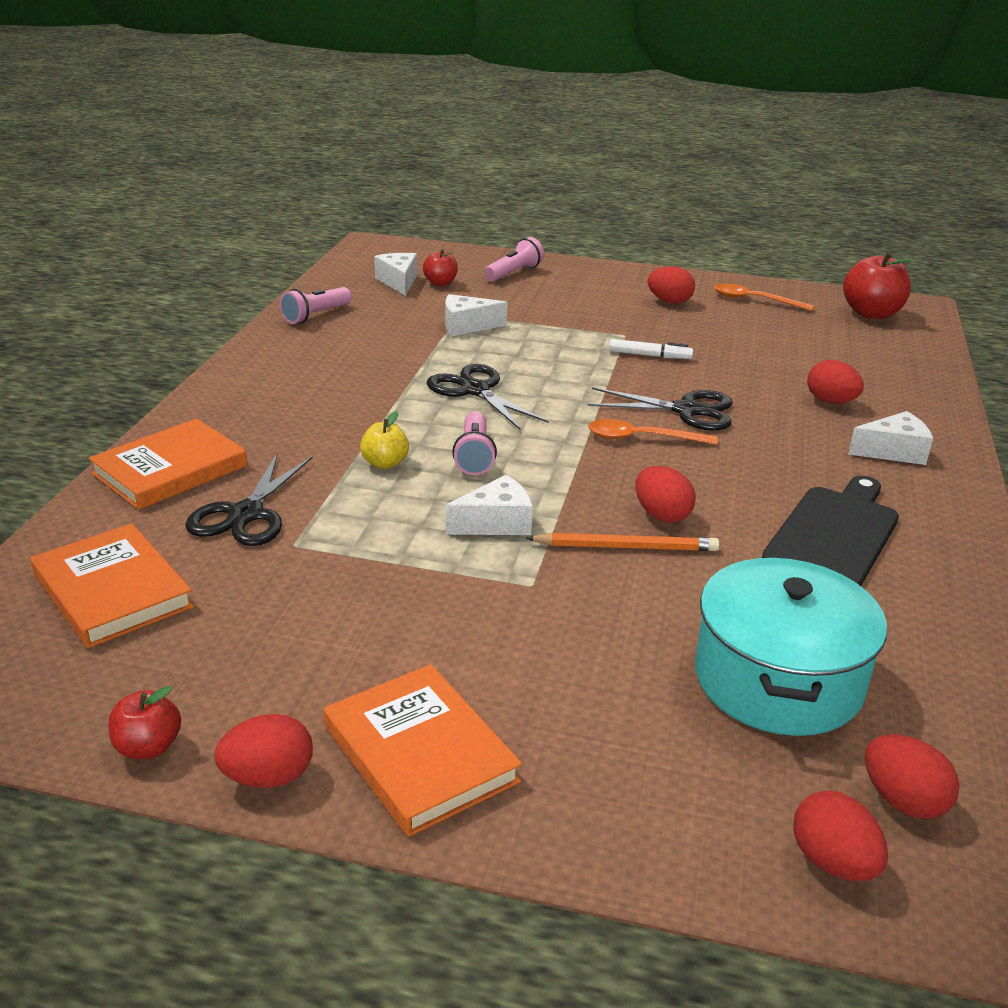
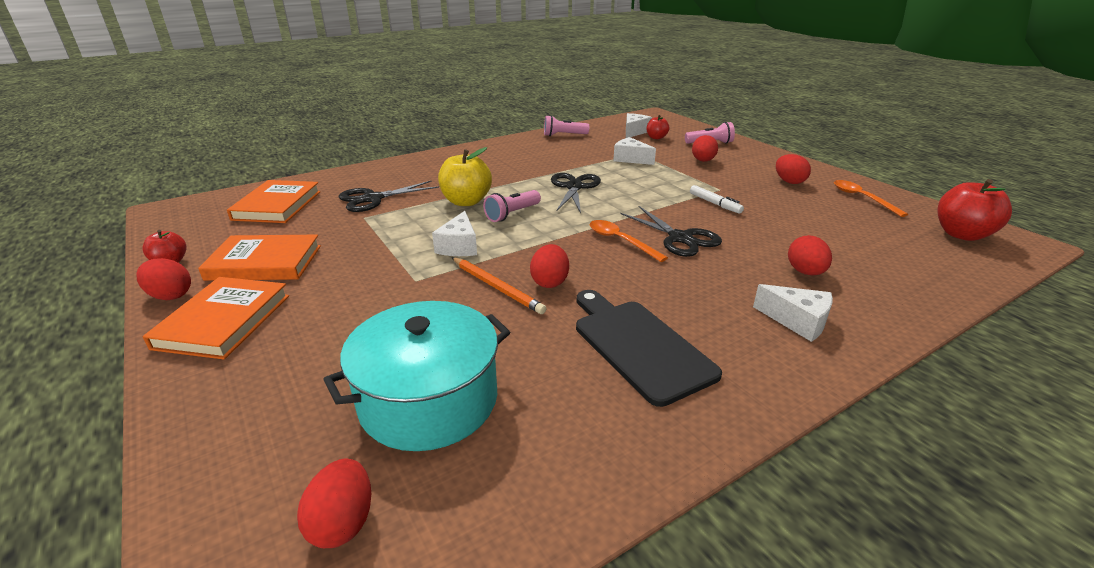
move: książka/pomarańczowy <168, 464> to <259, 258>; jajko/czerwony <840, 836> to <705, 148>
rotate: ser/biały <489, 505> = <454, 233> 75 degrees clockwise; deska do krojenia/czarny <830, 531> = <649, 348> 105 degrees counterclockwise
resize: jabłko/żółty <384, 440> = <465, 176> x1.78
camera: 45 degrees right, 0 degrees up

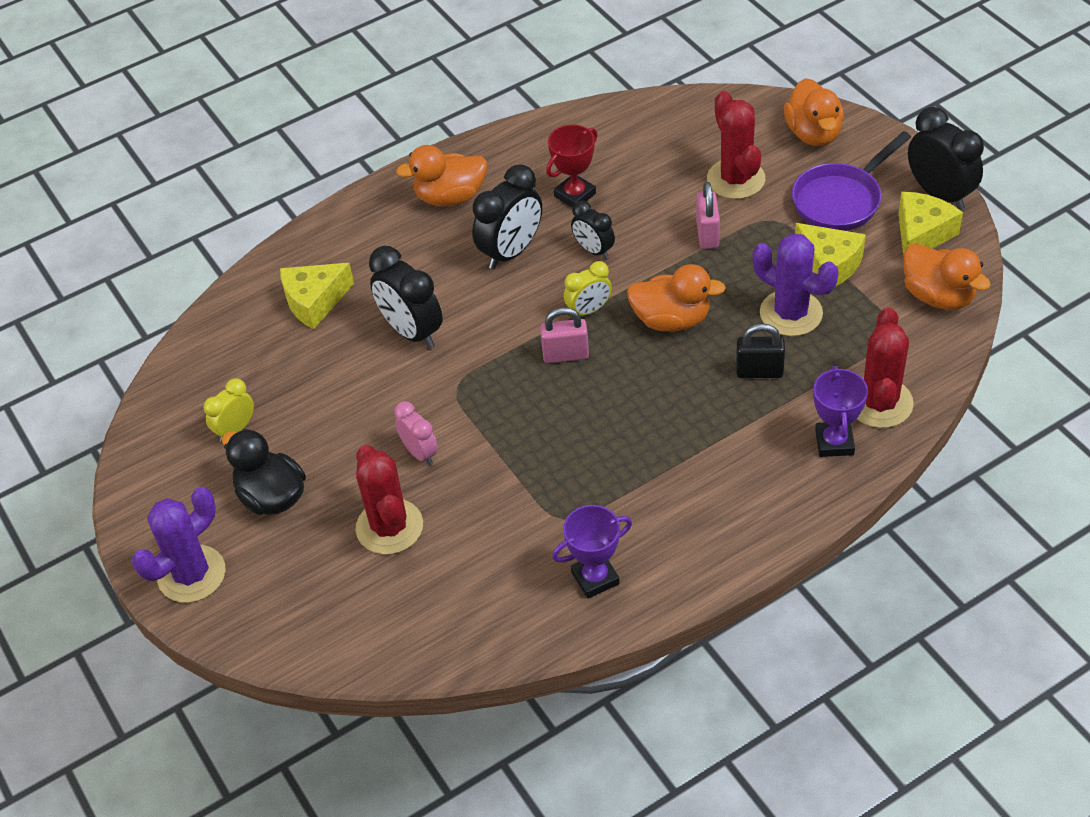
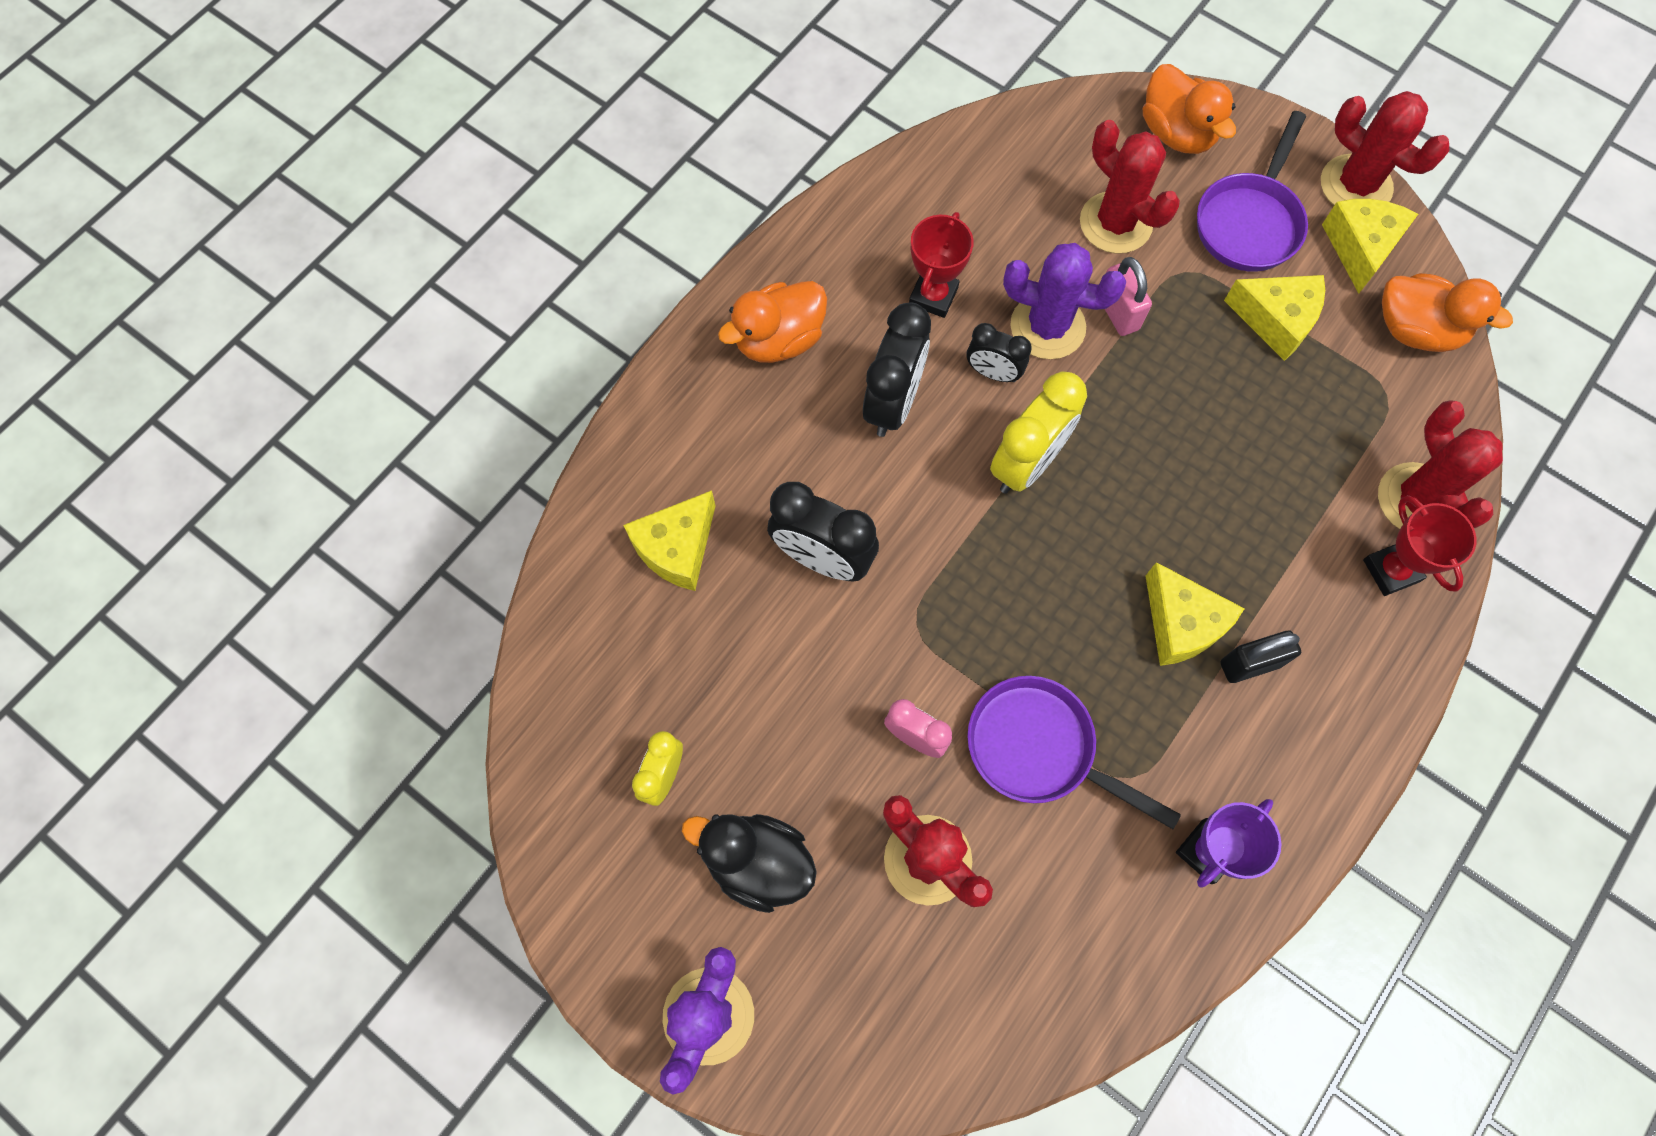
delete: kłódka/różowy <564, 335>; kaczka/pomarańczowy <676, 298>
insert: patelnia/fioletowy <1074, 752>; ser/żółty <1195, 614>
move: kłódka/czarny <760, 350> to <1260, 657>; kaktus/fioletowy <795, 284> to <1064, 301>
replace: budzik/czarny <946, 158> to kaktus/czerwony <1385, 148>
recolor: puchar/fioletowy <840, 411> to puchar/czerwony <1419, 545>
resize: budzik/żółty <588, 288> = <1038, 432> x1.68
camera: 25 degrees left, 20 degrees up

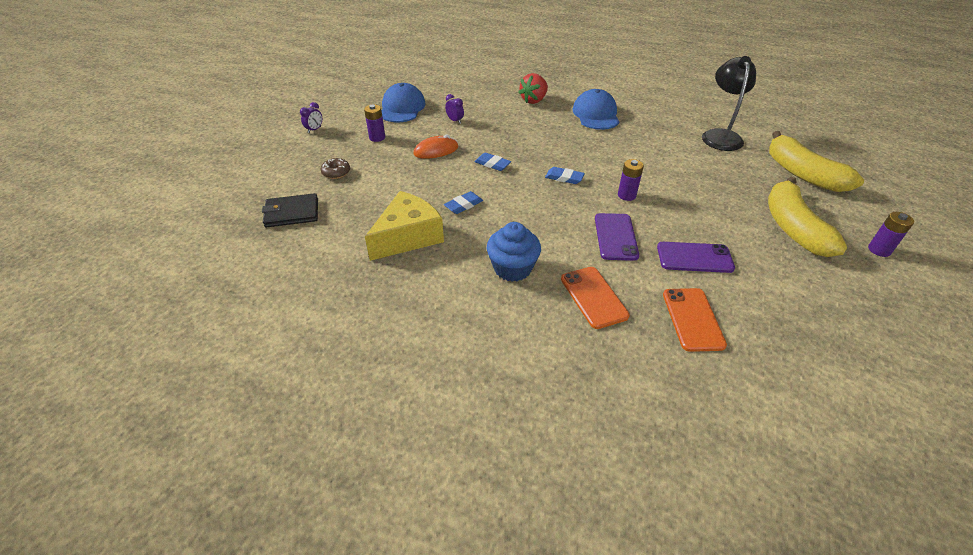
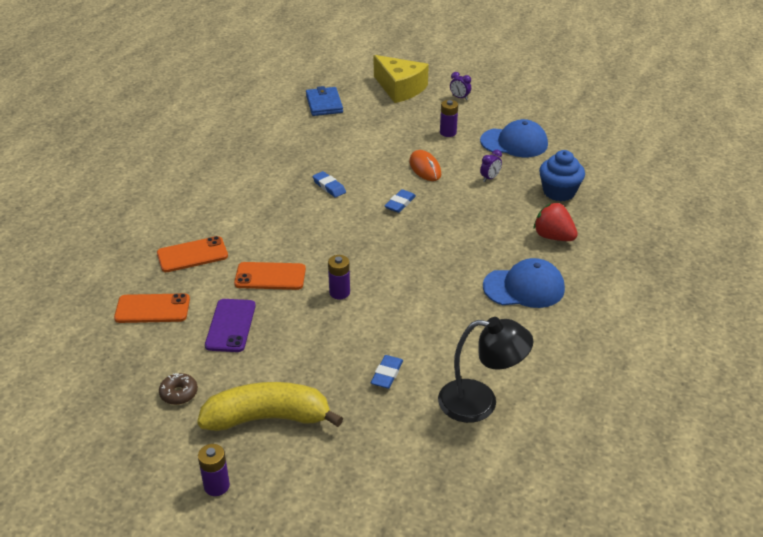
delete: banan/żółty <816, 161>
move: donut/brązowy <335, 168> to <178, 389>; ser/żółty <404, 226> to <401, 79>; muffinka/niebieski <514, 252> to <562, 175>; gumka do mazania/niebieski <565, 175> to <387, 372>
recolor: portfel/czarny <290, 210> to portfel/niebieski <324, 101>; telefon/fioletowy <617, 237> to telefon/pomarańczowy <270, 276>
camera: 90 degrees right, 5 degrees down

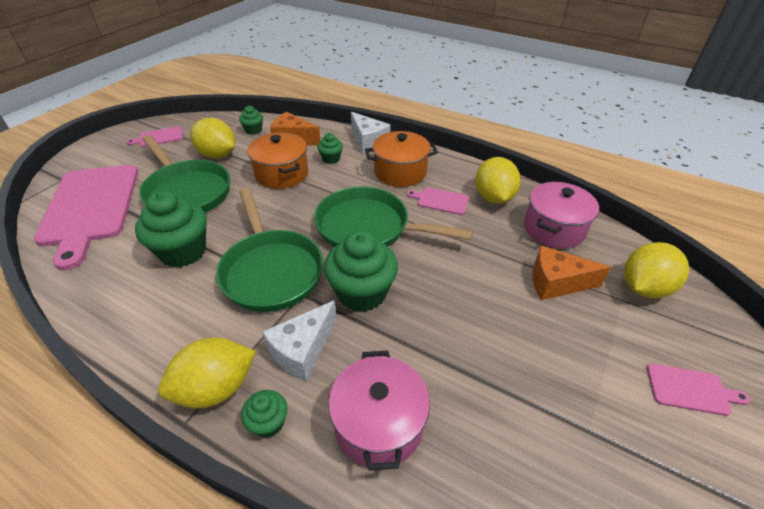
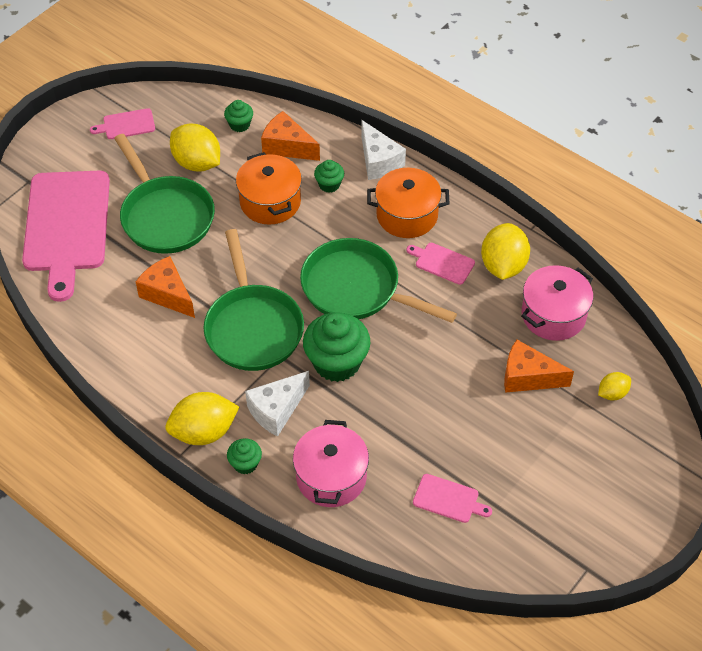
move: deska do krojenia/różowy <698, 390> to <452, 498>
replace: muffinka/zielony <171, 229> to ser/pomarańczowy <165, 287>
resize: cytryna/żółty <656, 270> = <614, 386> x0.53
camera: 10 degrees right, 10 degrees up

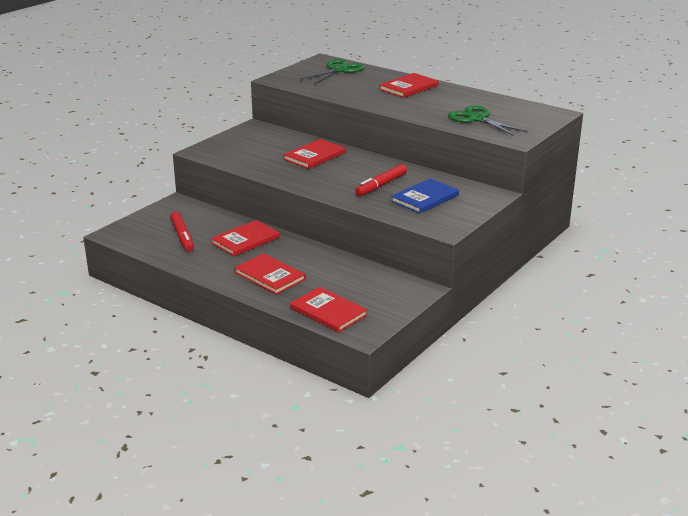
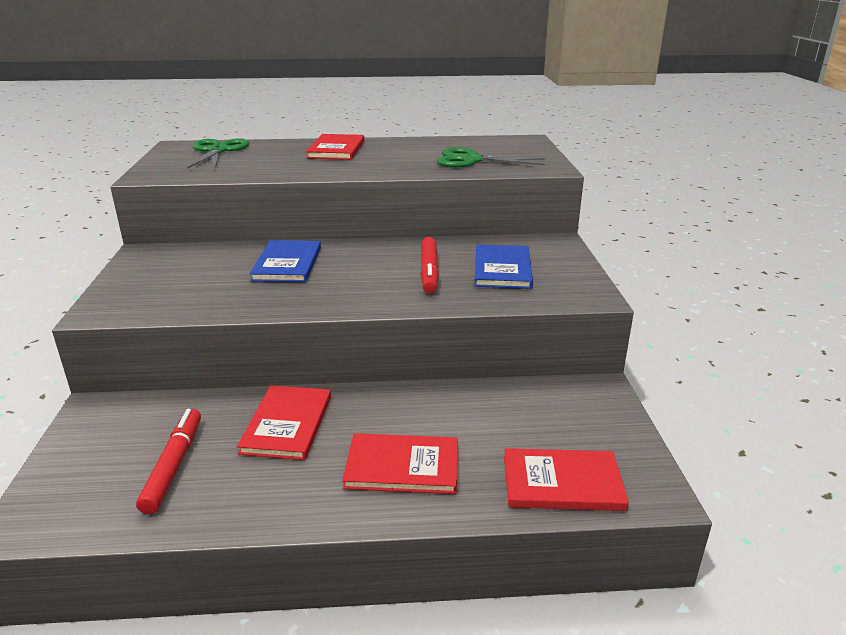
recolor: książka/czerwony <314, 154> to książka/niebieski <285, 261>
rotate: flamaster/czerwony <182, 232> = <168, 461> 120 degrees counterclockwise
camera: 40 degrees left, 0 degrees up

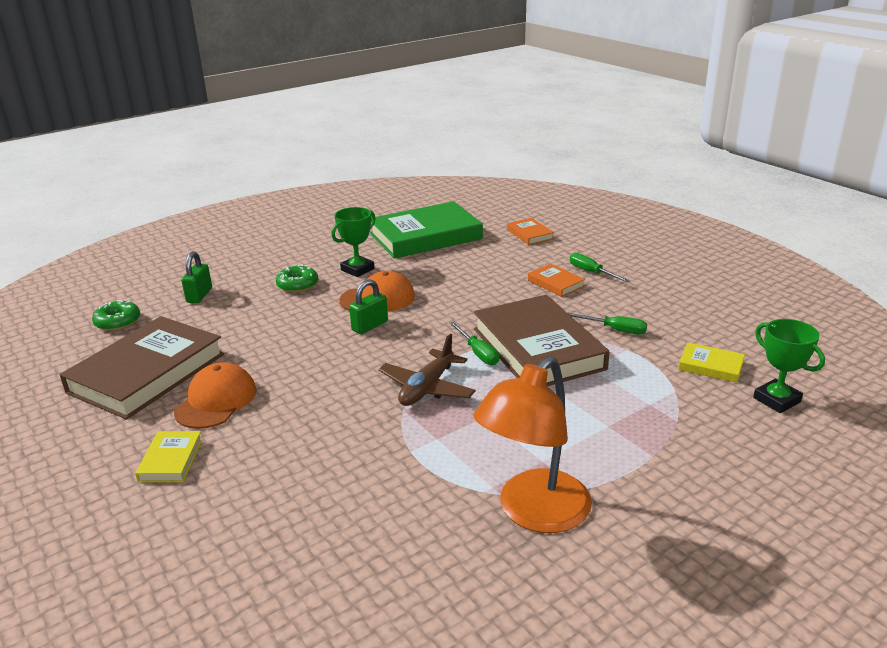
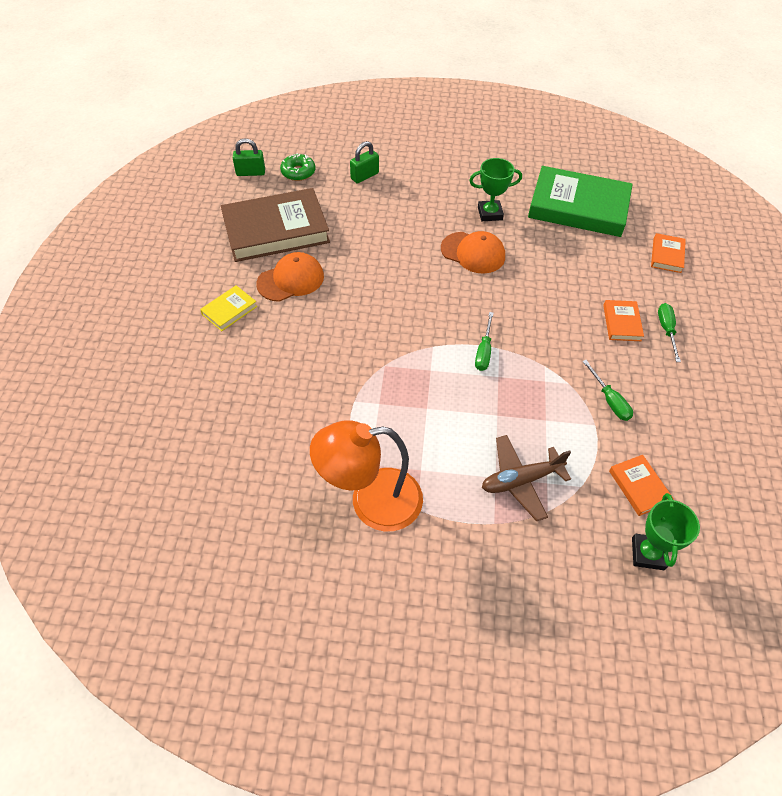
delete: donut/zielony <297, 278>; książka/brązowy <541, 340>
move: kłódka/zielony <368, 306> to <249, 157>; samolot/brązowy <427, 370> to <526, 478>
recolor: książka/żółty <711, 362> to książka/pomarańczowy <641, 485>
camera: 40 degrees right, 25 degrees up

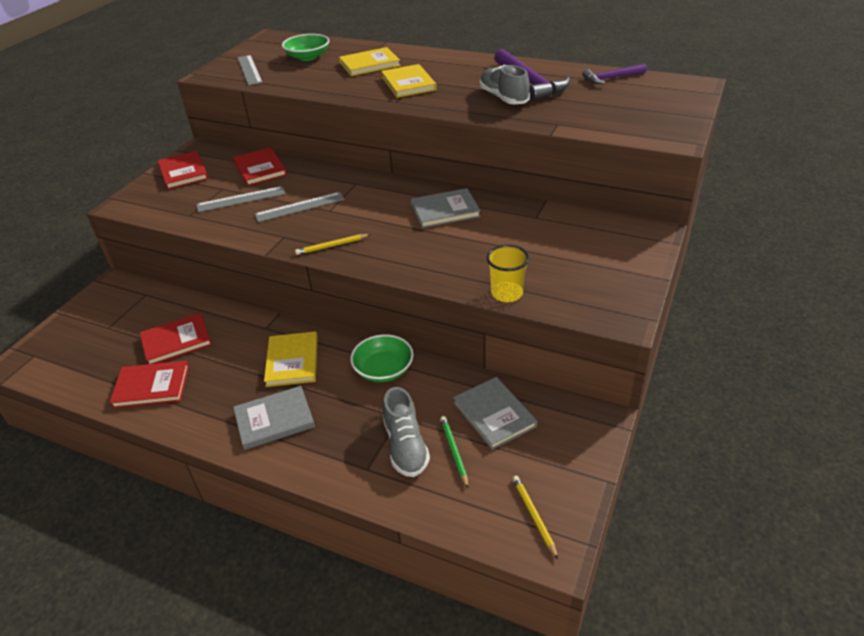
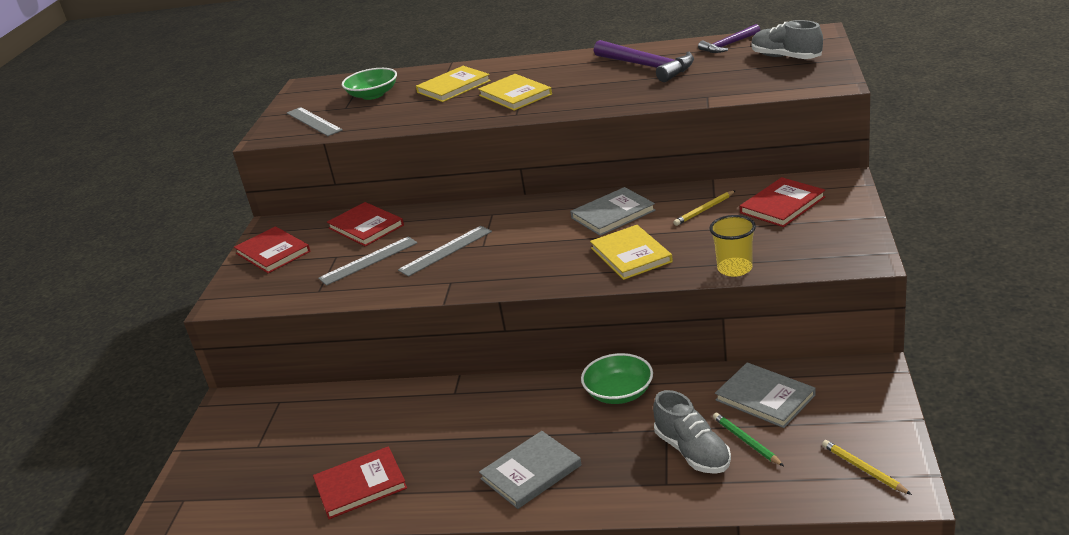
move: książka/czerwony <176, 338> to <782, 202>; książka/żółty <291, 359> to <631, 252>; ołówek/żółty <333, 244> to <704, 208>; but/szary <505, 84> to <787, 39>
camera: 15 degrees left, 10 degrees down

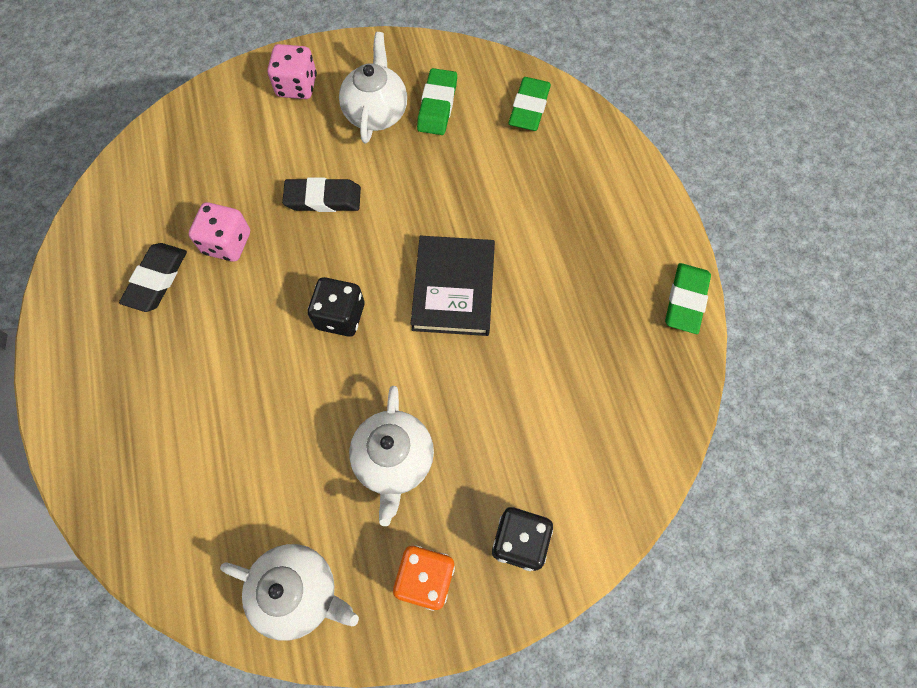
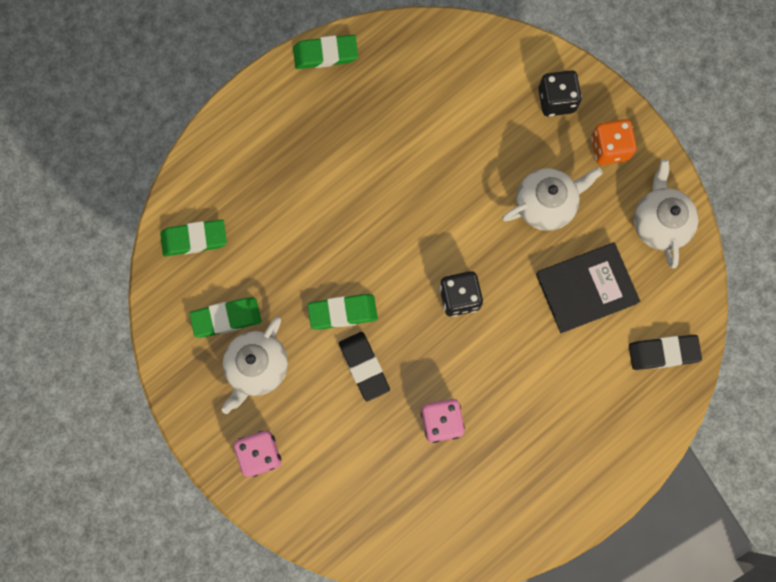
insert: gumka do mazania/zielony <343, 312>
move: gumka do mazania/czarny <153, 277> to <665, 352>; książka/czarny <453, 286> to <588, 288>
rotate: imbryk/biały <373, 87> = <254, 365> 45 degrees counterclockwise
camera: 115 degrees left, 10 degrees up

